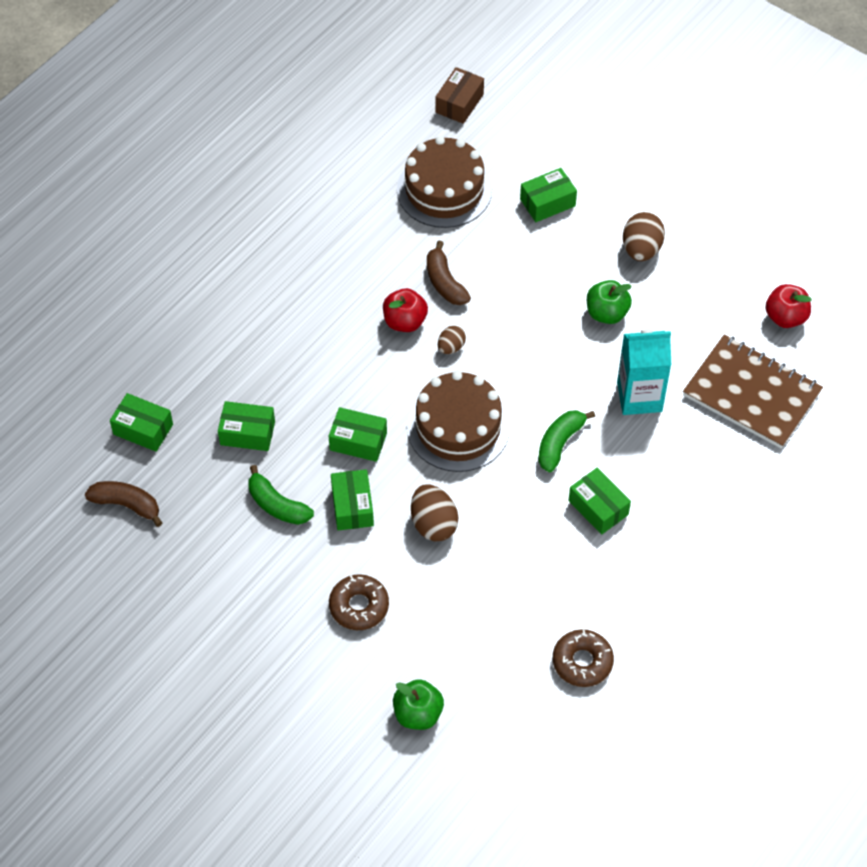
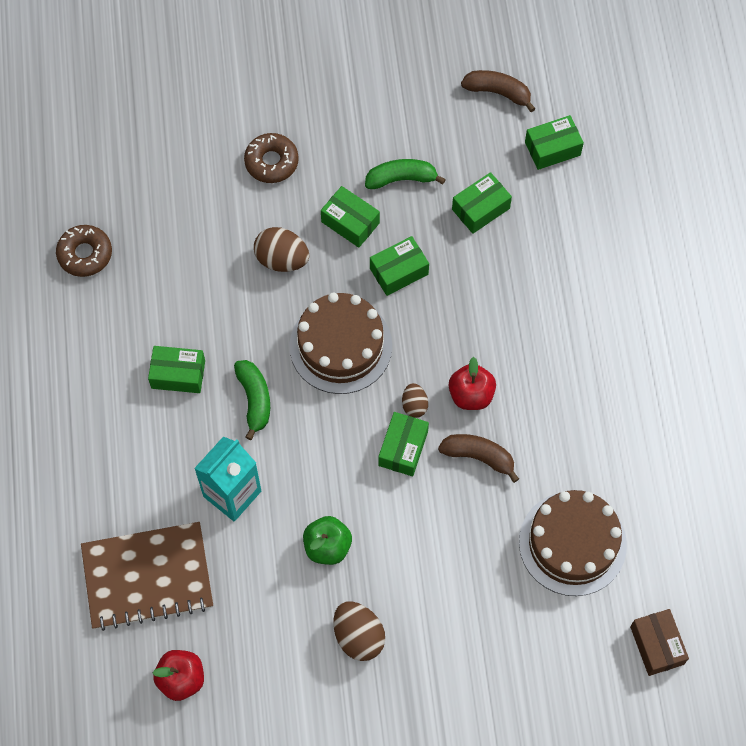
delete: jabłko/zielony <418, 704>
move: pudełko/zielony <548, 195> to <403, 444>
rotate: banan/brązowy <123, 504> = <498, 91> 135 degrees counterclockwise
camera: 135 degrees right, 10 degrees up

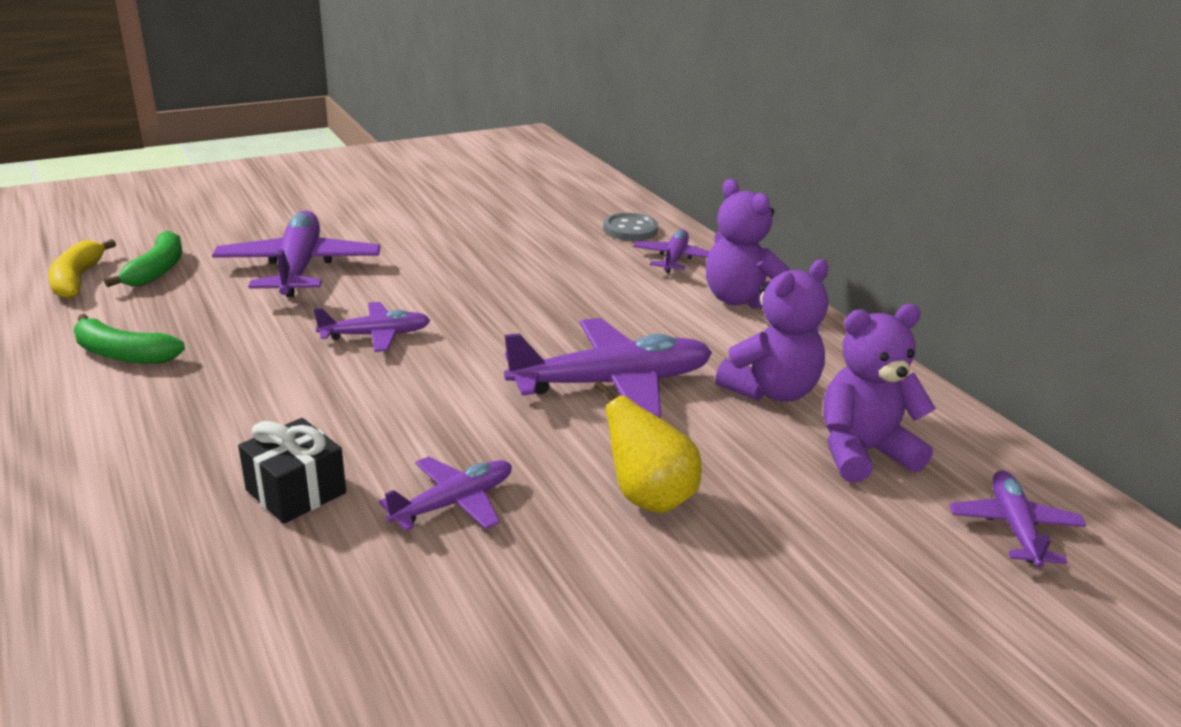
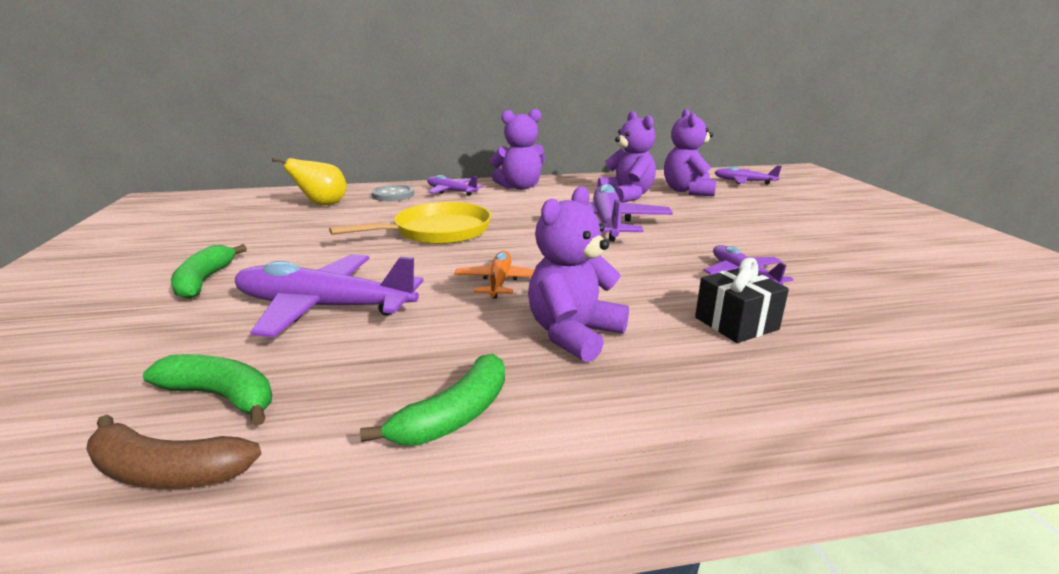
insert: banan/zielony <209, 271>; patelnia/żółty <410, 223>; miś/fioletowy <578, 274>
move: gruszka/żółty <648, 447> to <309, 181>
recolor: banan/żółty <82, 269> to banan/brązowy <173, 452>; samolot/fioletowy <372, 327> to samolot/pomarańczowy <494, 274>
camera: 70 degrees left, 5 degrees down

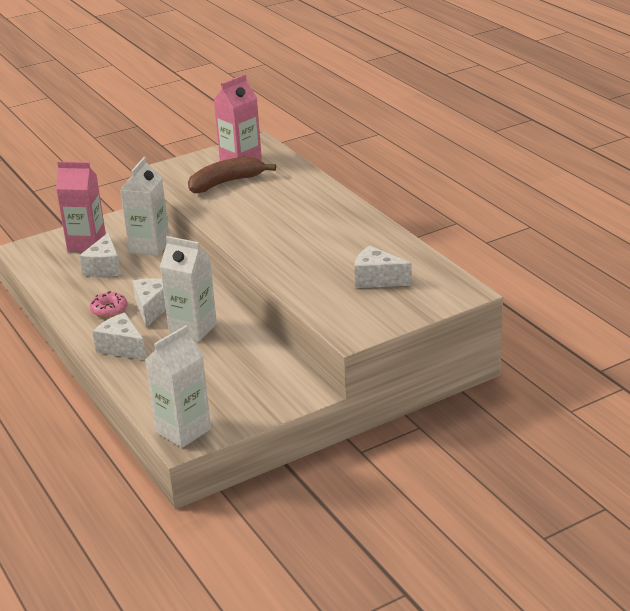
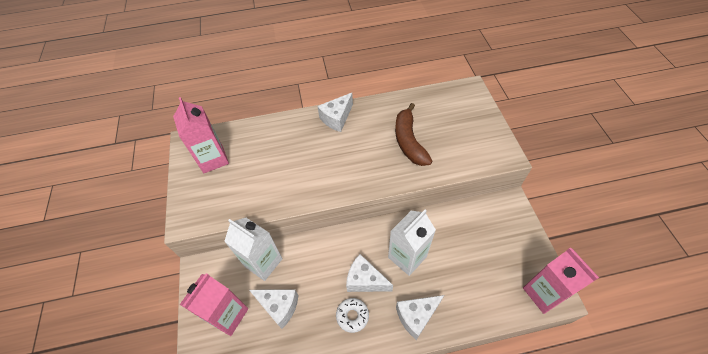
move: banan/brązowy <232, 174> to <413, 134>; ser/biały <383, 267> to <335, 112>
recolor: donut/różowy <109, 304> to donut/biały <352, 315>; karton mleka/biały <178, 386> to karton mleka/różowy <561, 280>
camera: 70 degrees left, 25 degrees up

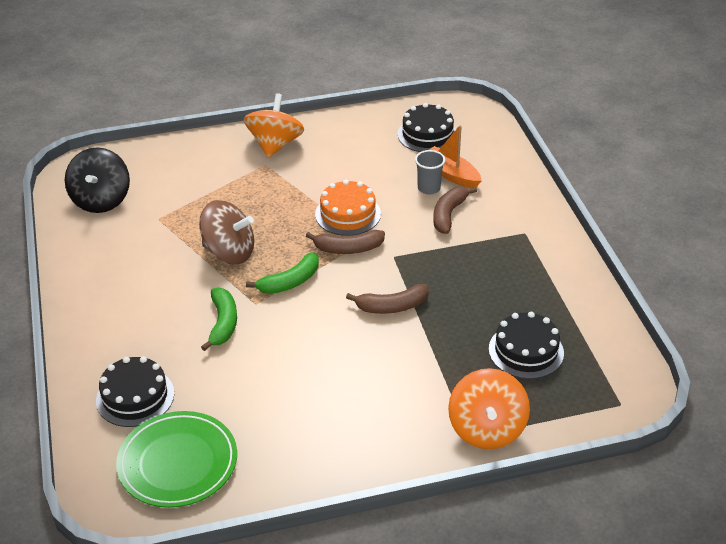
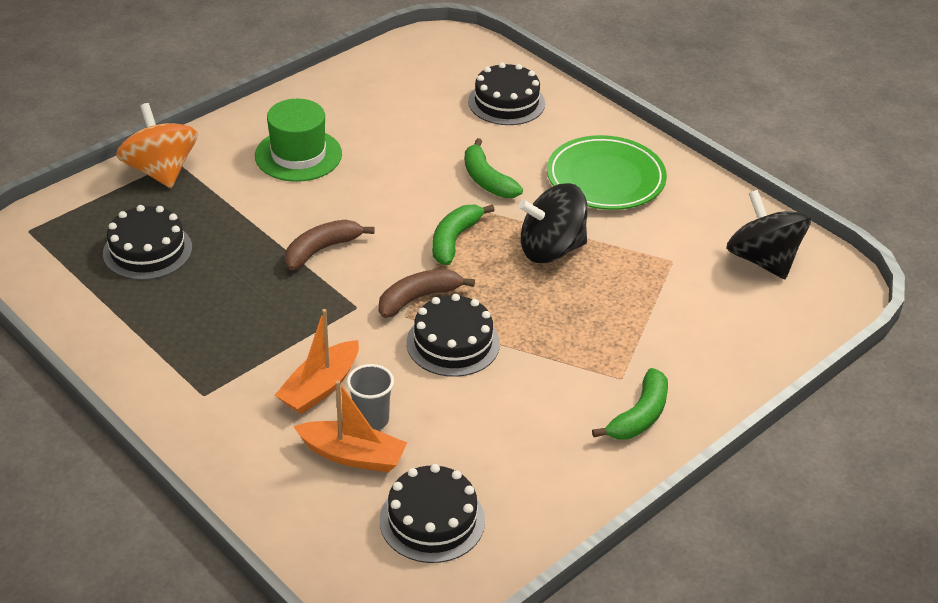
insert: kapelusz/zielony <298, 140>
move: talerz/zielony <176, 459> to <607, 172>
replace: bączek/pomarańczowy <273, 125> to banan/zielony <630, 403>; banan/brązowy <455, 210> to łódka/pomarańczowy <317, 361>
recolor: bączek/brązowy <226, 232> to bączek/czarny <553, 223>; tort/pomarańczowy <348, 208> to tort/czarny <453, 335>
camera: 150 degrees right, 0 degrees up

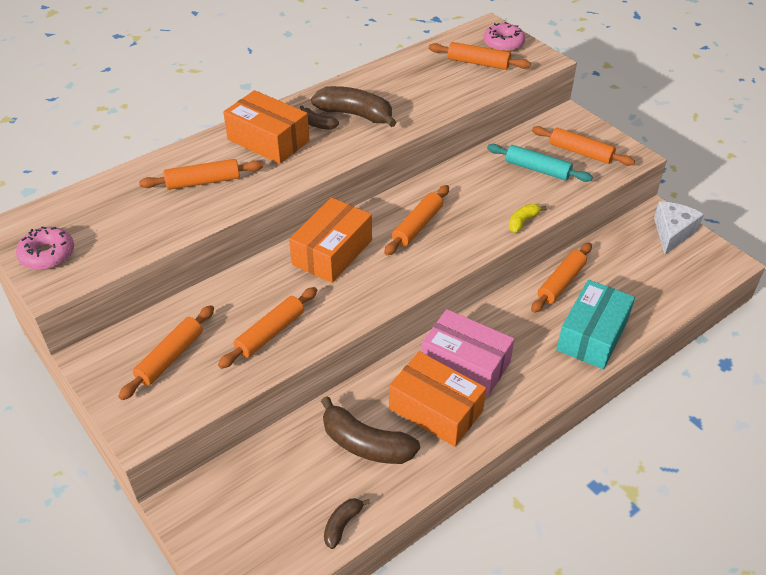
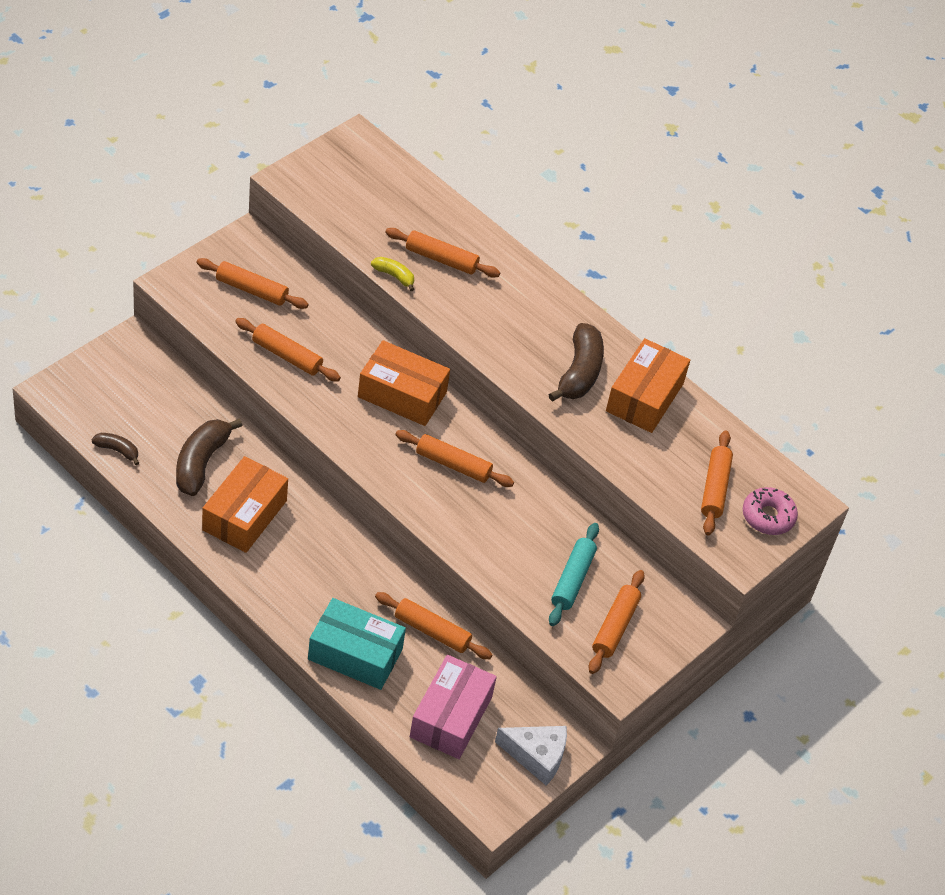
delete: donut/różowy <45, 248>; banan/brązowy <319, 117>
move: pudełko/pomarańczowy <266, 127> to <648, 385>; pudełko/różowy <468, 352> to <453, 707>; banan/żółty <527, 218> to <392, 274>
rotate: wałek do ciasta/pomarańczowy <201, 174> = <442, 253> 45 degrees counterclockwise
camera: 75 degrees right, 5 degrees up

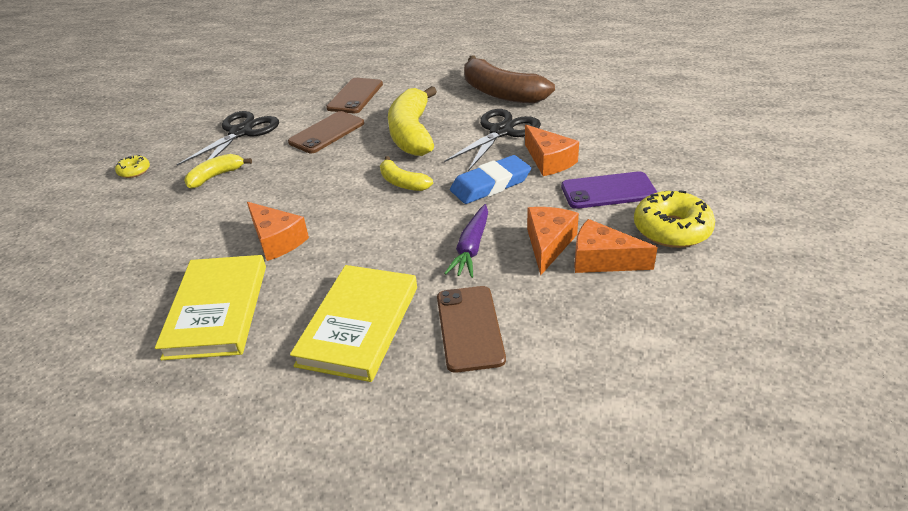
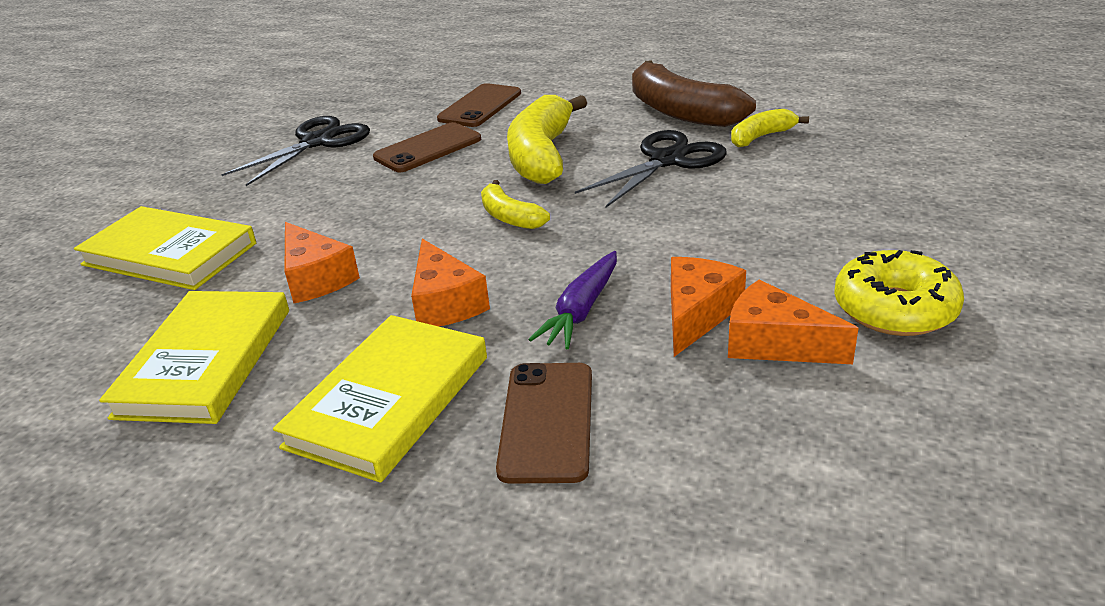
delete: donut/żółty <132, 166>; gumka do mazania/niebieski <490, 179>; telefon/fioletowy <609, 190>
insert: książka/żółty <165, 248>
move: banan/żółty <218, 171> to <770, 128>; ser/pomarańczowy <552, 150> to <450, 282>
camera: 10 degrees right, 5 degrees down

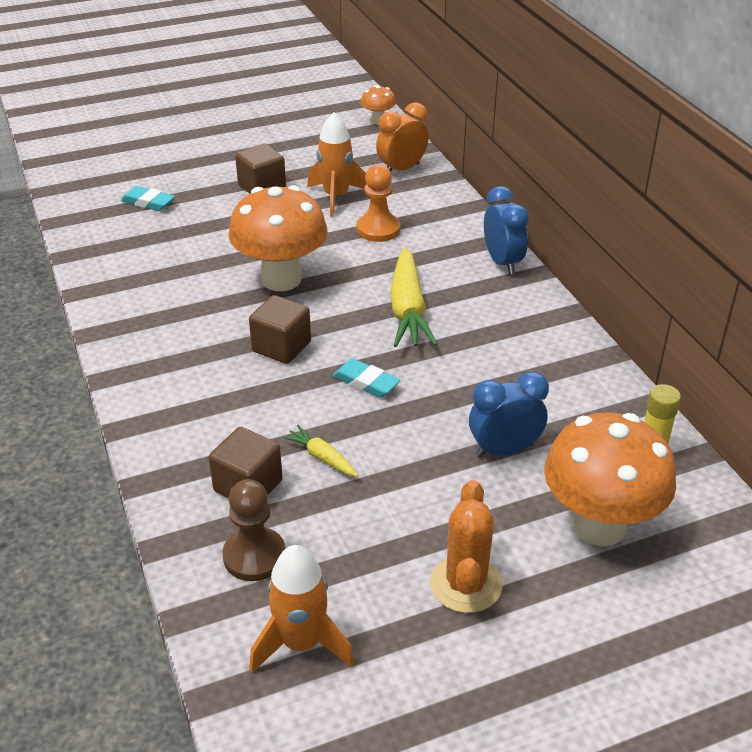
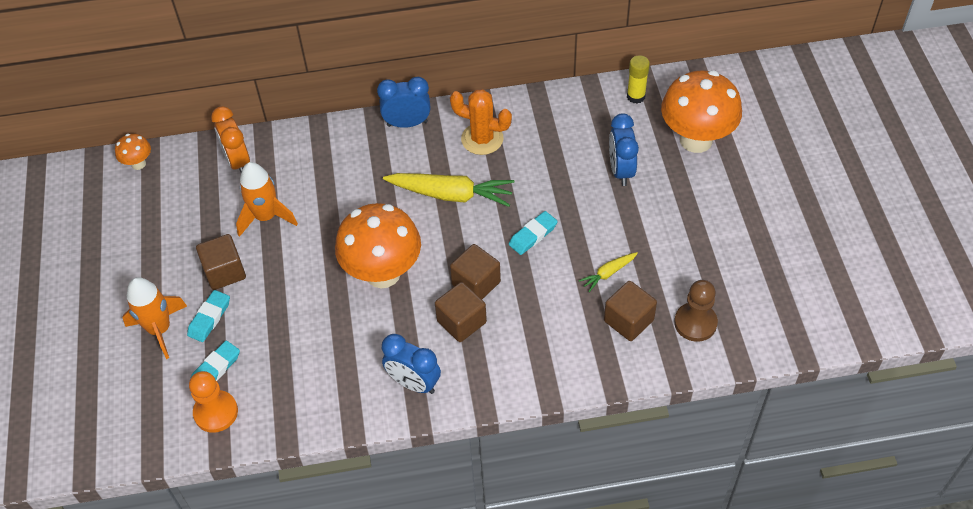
insert: gumka do mazania/turkusowy <208, 316>; budzik/niebieski <411, 364>; sześcian/brązowy <461, 312>
move: rakieta/pomarańczowy <301, 609> to <154, 318>; pionek/pomarańczowy <378, 203> to <213, 402>; kaktus/pomarańczowy <466, 546> to <481, 122>
camera: 75 degrees left, 15 degrees up

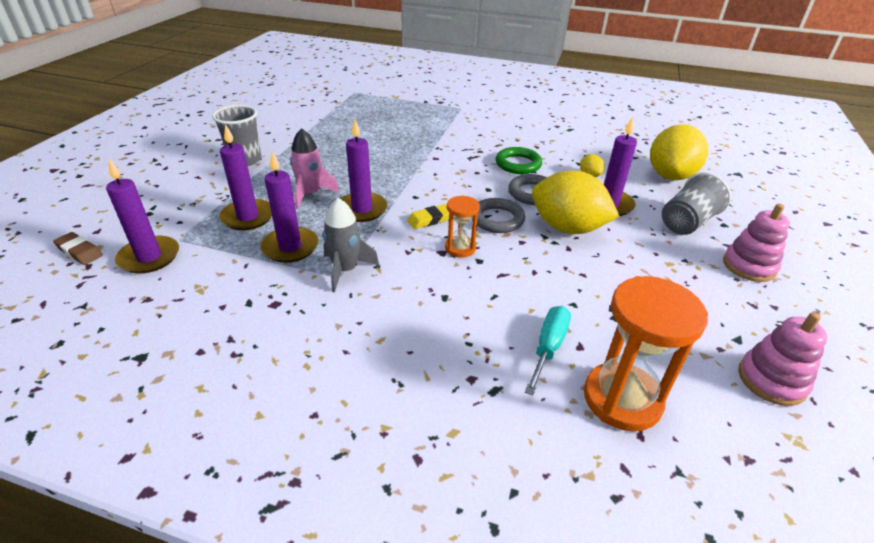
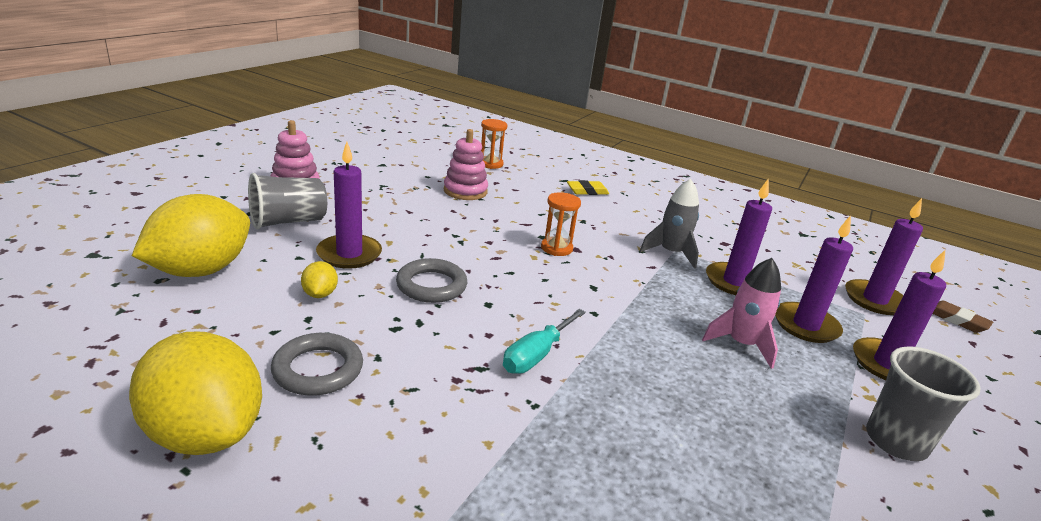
delete: pierścień/zielony <519, 160>
move: świeca/fioletowy <364, 170> to <899, 315>; gumka do mazania/żółty <428, 216> to <588, 187>; pierścień/szary <498, 215> to <317, 364>; śrubokręt/turkusowy <548, 350> to <544, 341>; cytryna/żółty <576, 202> to <195, 393>; zabawka nakładanka/różowy <782, 359> to <466, 164>
resize: klepsydra/pomarańczowy <646, 354> = <494, 144> x0.55
camera: 170 degrees left, 10 degrees down

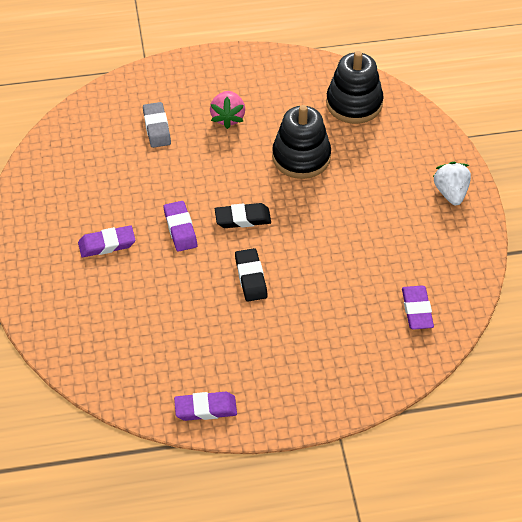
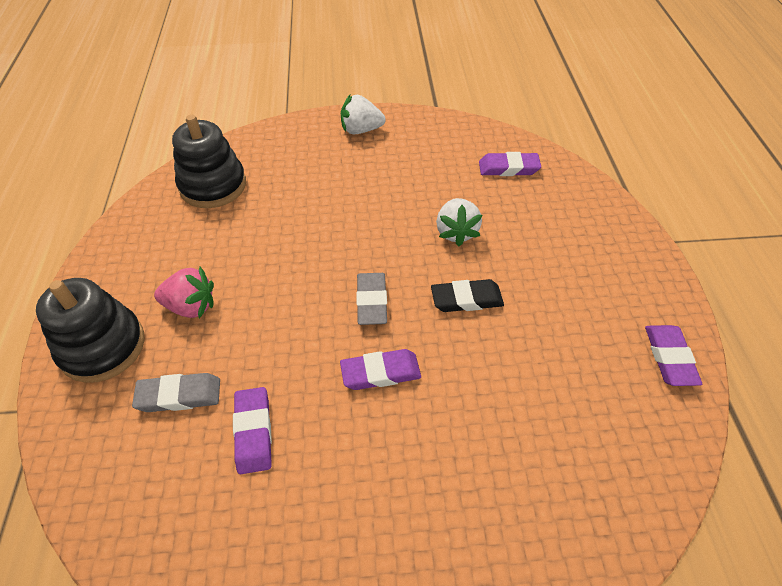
insert: truskawka/biały <459, 222>
move: gumka do mazania/fioletowy <106, 241> to <252, 430>; zabawka nakładanka/czarny <301, 142> to <90, 330>
recolor: gumka do mazania/czarny <243, 215> to gumka do mazania/szary <371, 299>
camera: 85 degrees left, 0 degrees up

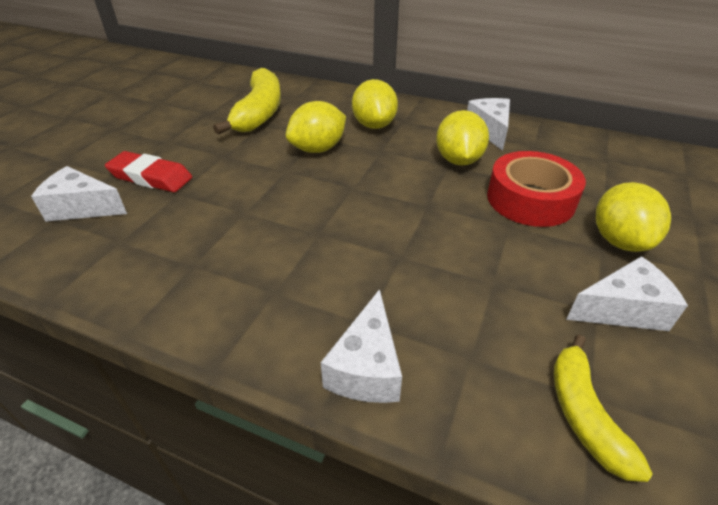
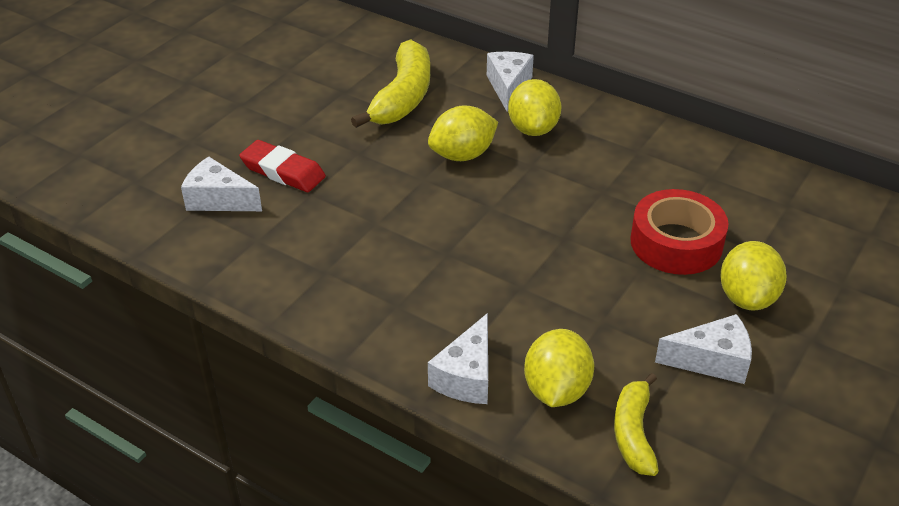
move: cytryna/żółty <462, 138> to <559, 368>; ser/biały <488, 124> to <510, 81>
camera: 10 degrees right, 0 degrees up

